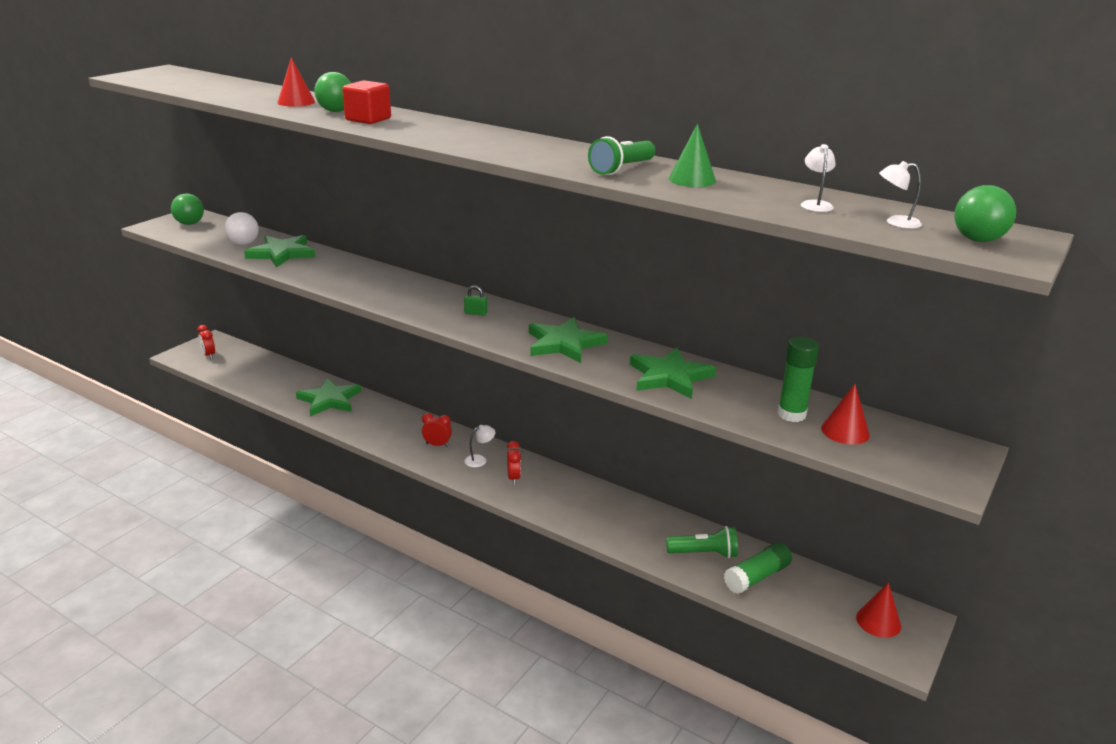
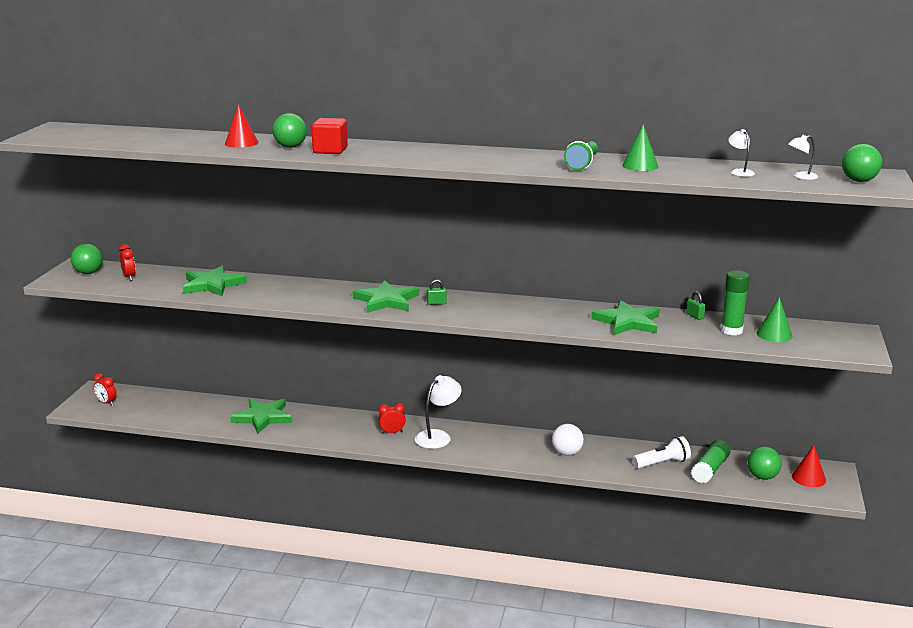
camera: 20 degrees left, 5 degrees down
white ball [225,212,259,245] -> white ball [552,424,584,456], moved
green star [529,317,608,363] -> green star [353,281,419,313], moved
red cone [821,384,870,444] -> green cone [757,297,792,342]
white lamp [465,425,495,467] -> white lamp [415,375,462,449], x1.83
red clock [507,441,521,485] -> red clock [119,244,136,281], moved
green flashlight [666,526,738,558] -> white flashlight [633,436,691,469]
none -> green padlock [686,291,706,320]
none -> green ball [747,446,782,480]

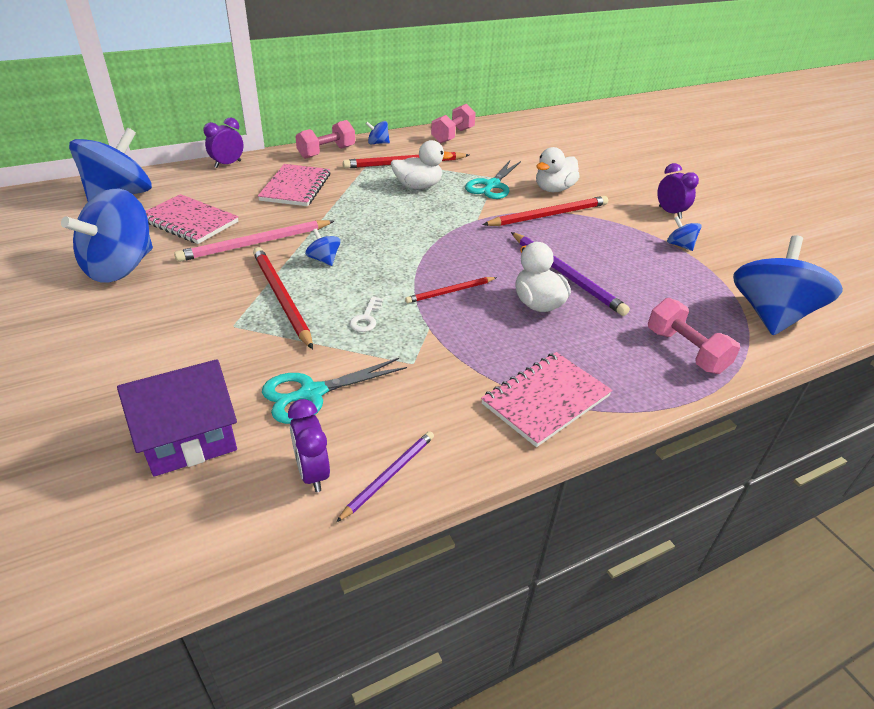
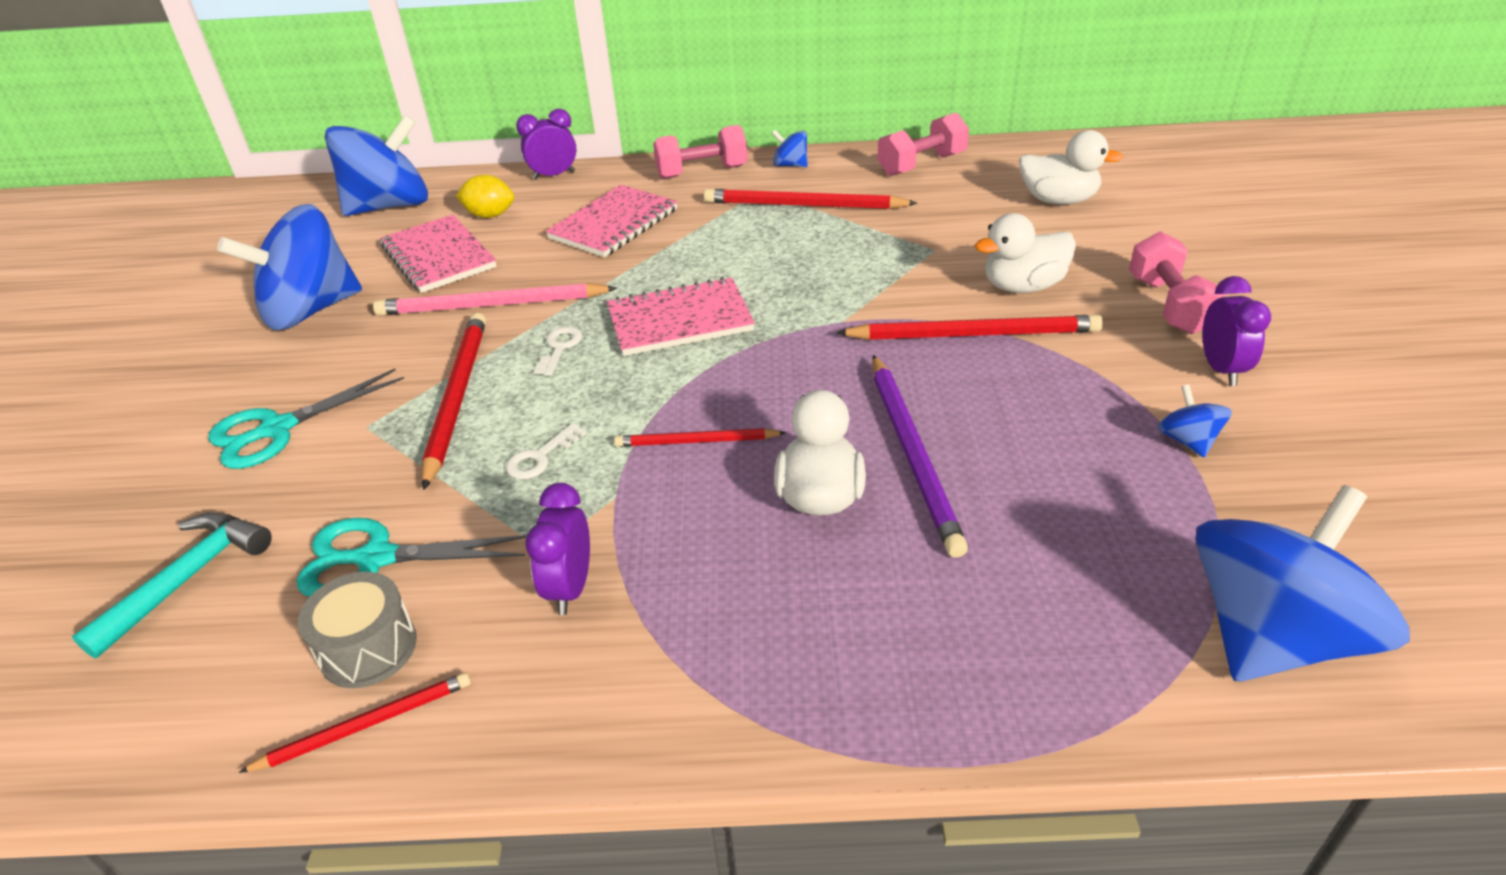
camera: 30 degrees right, 0 degrees up
white duck [391,140,453,189] -> white duck [1019,130,1123,205], moved
turquoise scissors [465,161,521,199] -> turquoise scissors [208,369,404,469], moved
blue spinning top [305,228,341,266] -> white key [534,327,582,376]
pink dumbbell [648,298,740,374] -> pink dumbbell [1129,231,1227,334], moved
pink notebook [481,352,612,447] -> pink notebook [607,277,755,356], moved
purple house [117,359,237,477] -> turquoise hammer [71,512,272,659]
purple clock [288,399,330,492] -> purple clock [525,483,590,615], moved
purple pencil [336,431,434,522] -> red pencil [239,672,471,773]
none -> yellow lemon [456,174,514,218]
none -> grey drum [298,572,417,688]

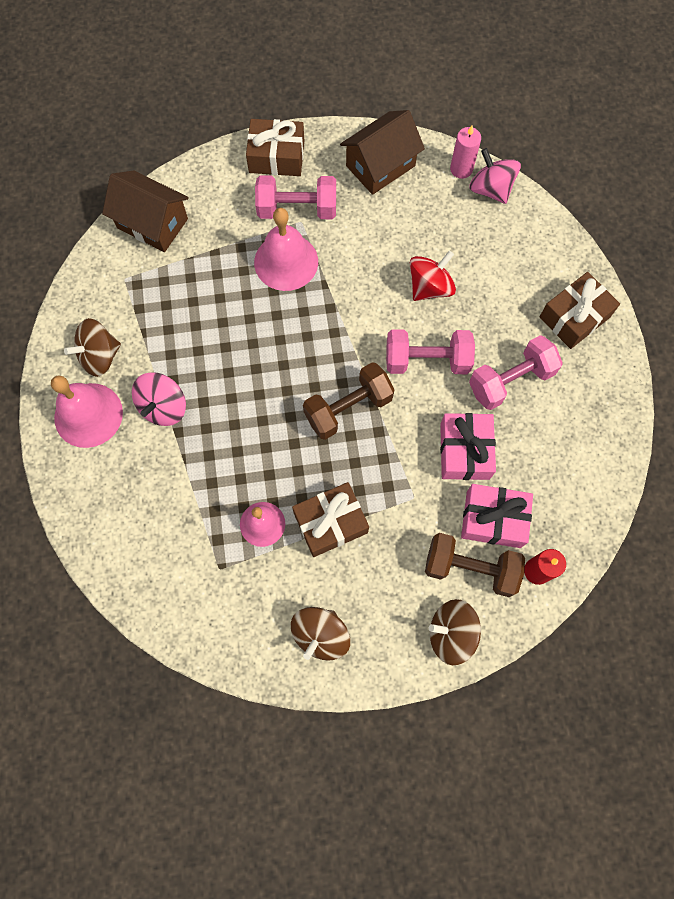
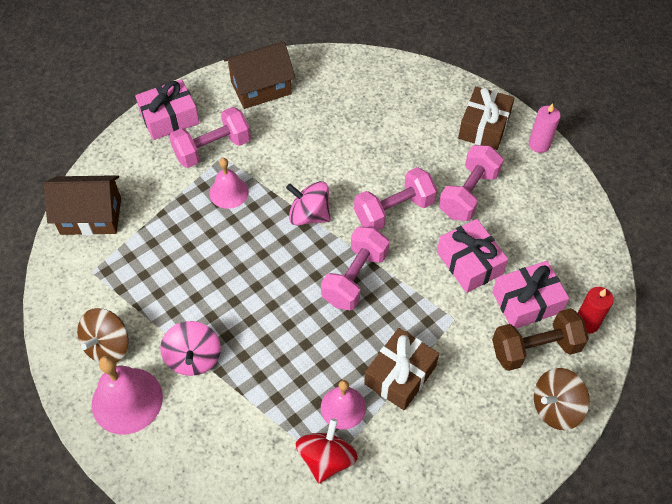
camera: 30 degrees left, 15 degrees down
brown house [340,110,425,195] -> brown house [224,42,295,109], 45 degrees clockwise
brown gift [246,119,304,176] -> pink gift [135,79,199,140]
pink candle [450,126,481,179] -> pink candle [529,103,560,153], moved
pink spinning top [469,148,521,204] -> pink spinning top [286,181,331,226], moved
pink bell [254,208,318,291] -> pink bell [209,158,249,209], x0.64
red spinning top [410,251,456,301] -> red spinning top [296,418,358,483], moved
brown dumbbell [303,362,394,440] -> pink dumbbell [321,226,389,310]
brown spinning top [291,607,350,661] -> none

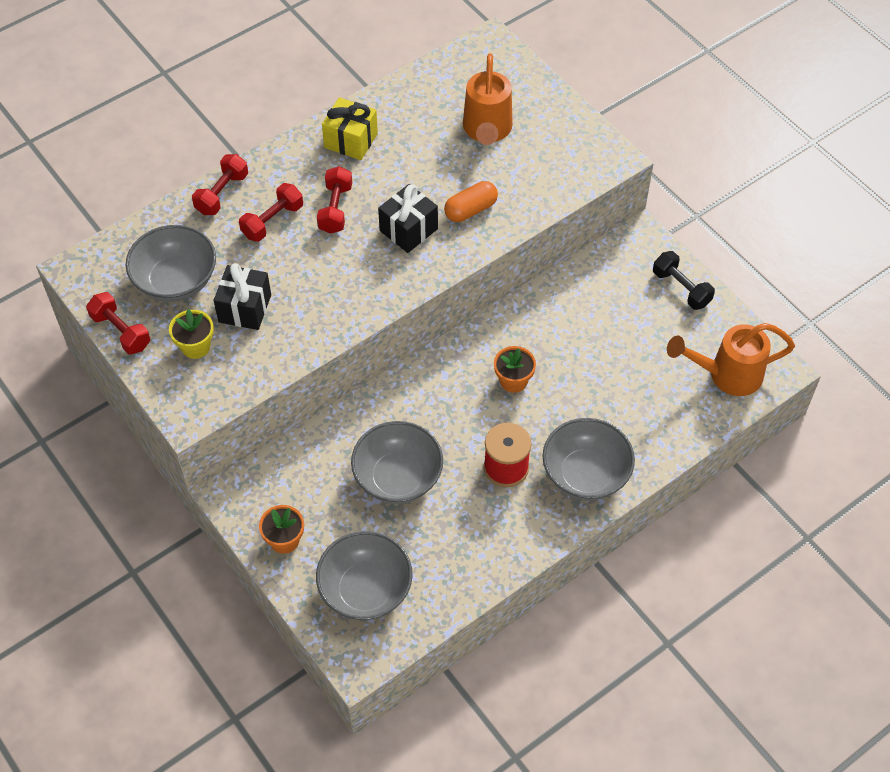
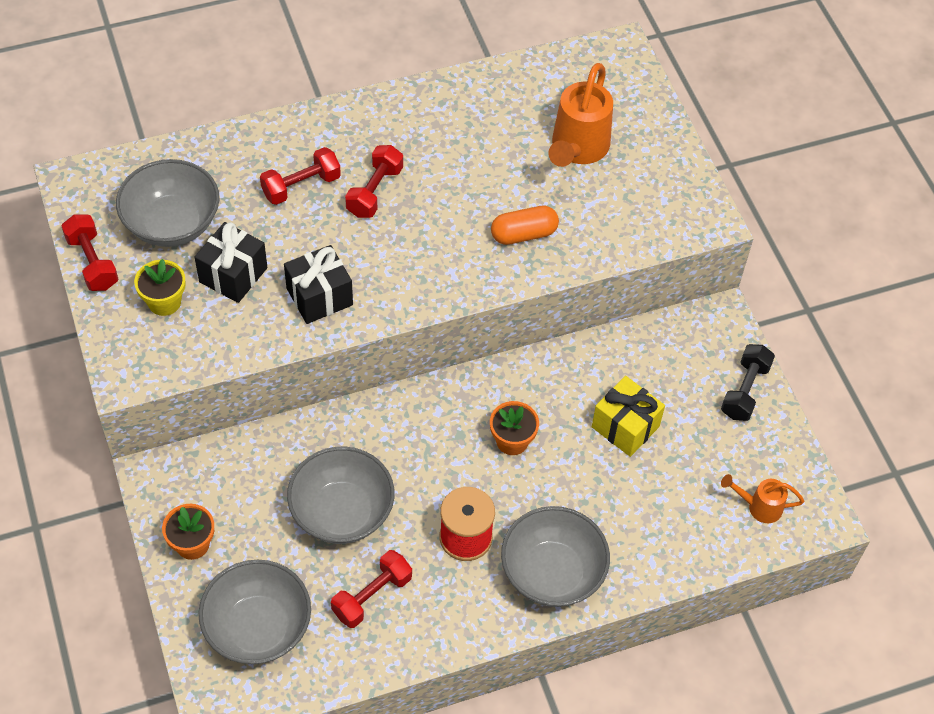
camera: 15 degrees right, 0 degrees up
yellow gift [322,97,378,160] -> yellow gift [592,376,665,457], moved
red dumbbell [192,154,248,215] -> red dumbbell [331,550,412,628], moved
black gift [378,184,438,253] -> black gift [284,245,353,324], moved
black dumbbell [653,251,715,310] -> black dumbbell [721,344,775,421], 45 degrees clockwise
orange watering can [667,323,795,396] -> orange watering can [721,474,804,523], x0.54

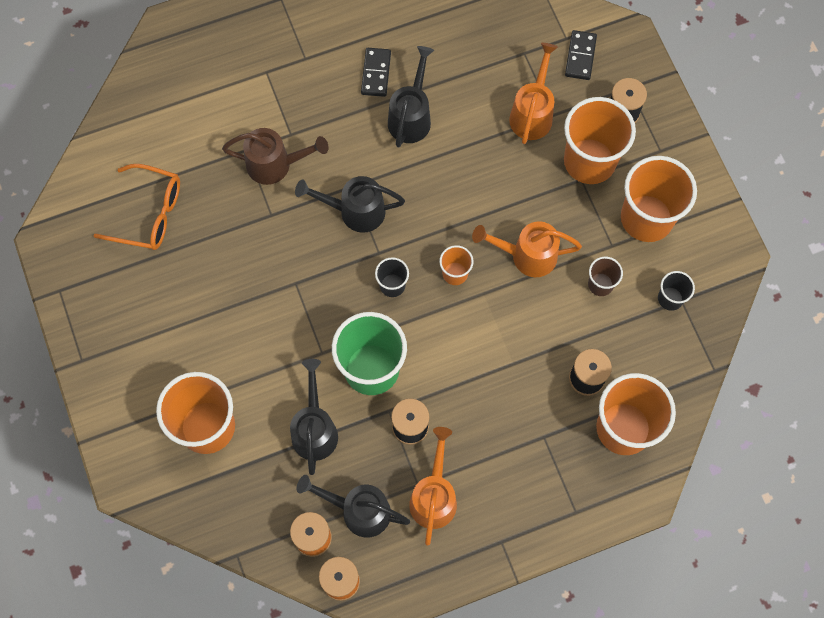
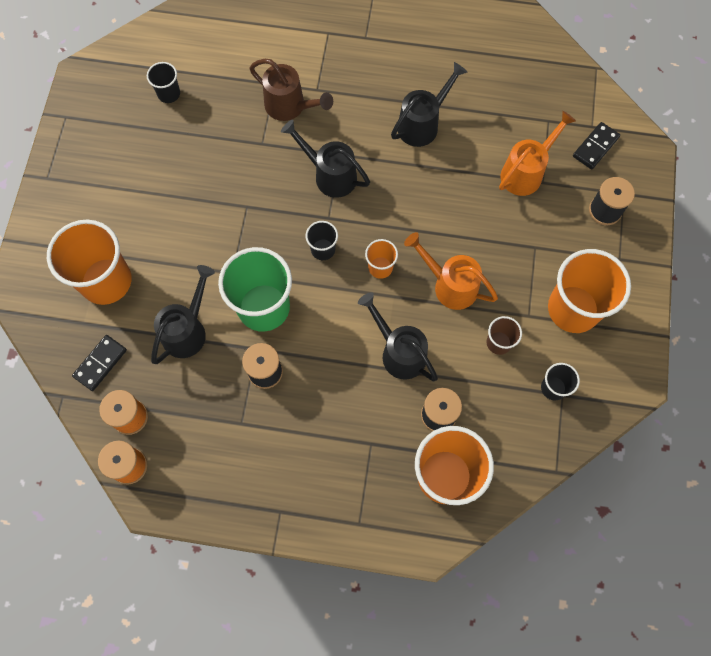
camera: 30 degrees right, 0 degrees up
black domino [361,48,391,97] -> black domino [72,335,127,391], moved
orange cup [564,97,636,184] -> none
orange glasses [93,164,180,250] -> black cup [147,62,180,103]
orange watering can [409,427,457,546] -> none
black watering can [297,475,410,538] -> black watering can [358,292,438,381], moved

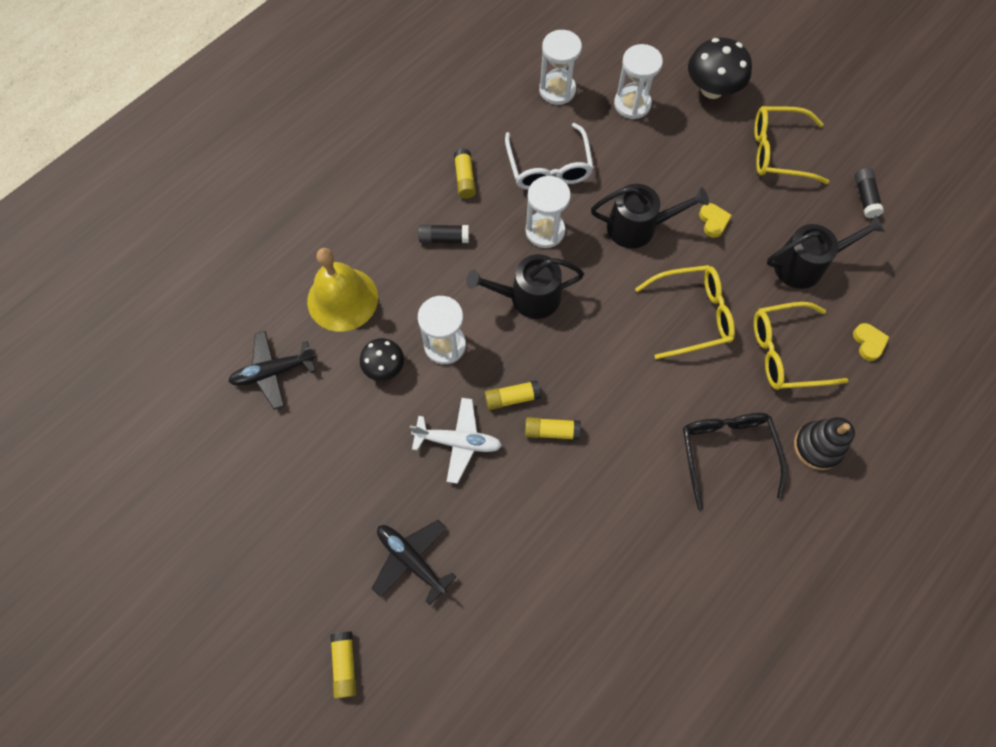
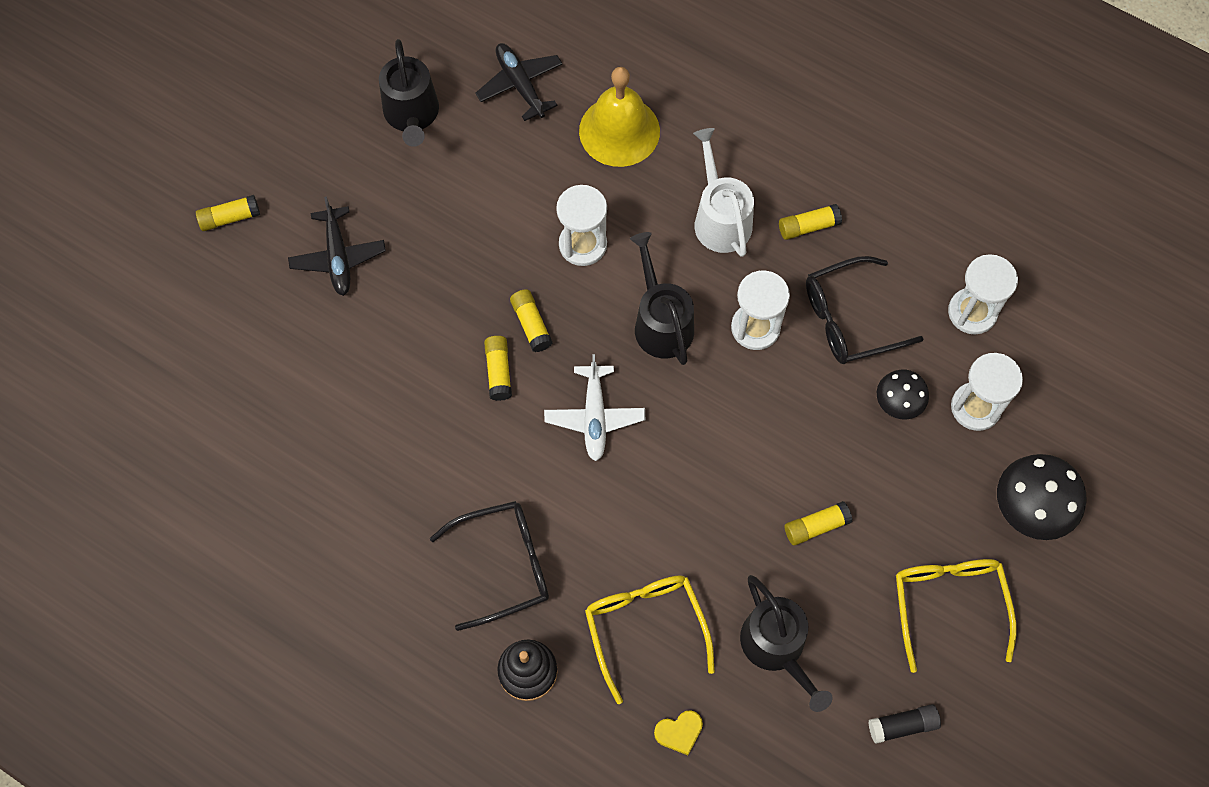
camera: 80 degrees right, 0 degrees up
white glasses [505,123,594,190] -> black glasses [806,256,924,364]
black watering can [591,184,709,249] -> black watering can [379,39,439,147], moved
yellow heart [699,203,732,238] -> yellow glue stick [785,501,852,545]
black glue stick [418,224,469,243] -> white watering can [693,128,754,257]
yellow glasses [635,265,735,359] -> none
black mushroom [360,338,404,381] -> black mushroom [877,369,929,419], moved
white plane [410,398,502,484] -> white plane [544,354,645,461], moved
black plane [372,520,456,605] -> black plane [288,197,386,296], 135 degrees clockwise

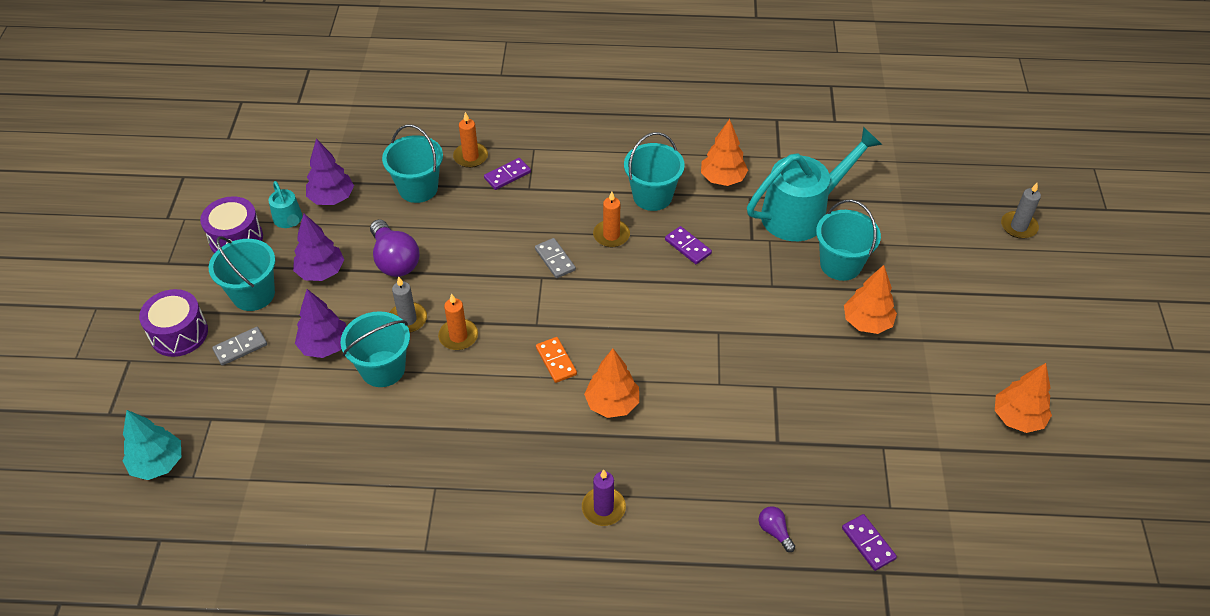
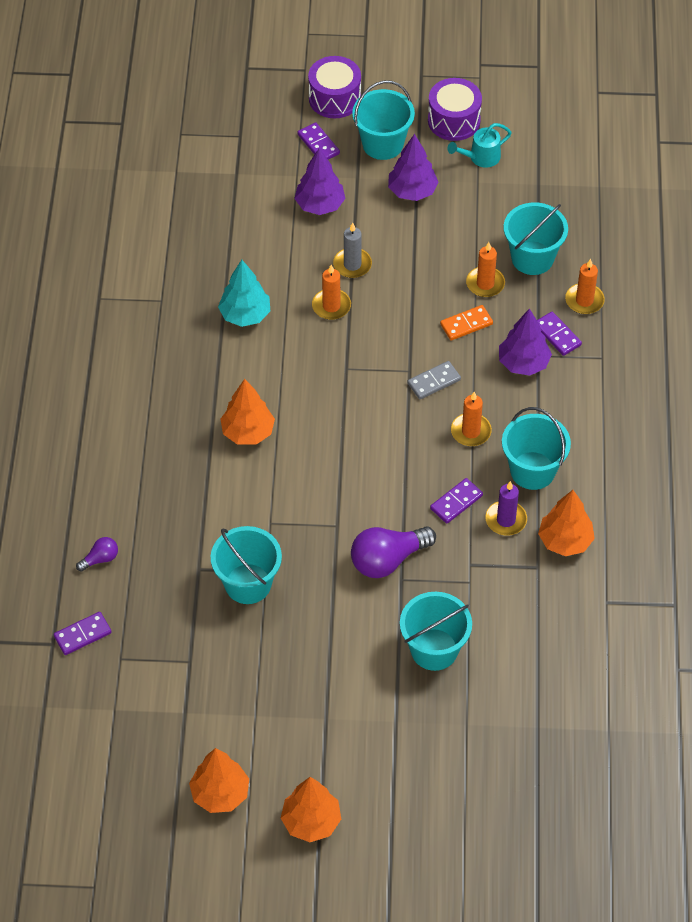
camera: 90 degrees right, 5 degrees up
turquoise watering can [747,127,882,241] -> none
purple tree [306,139,354,205] -> purple tree [499,308,552,376], moved
grey candle [1001,183,1041,239] -> none
purple light bulb [370,219,420,277] -> purple light bulb [351,526,436,578], moved
orange tree [844,265,897,334] -> orange tree [281,777,341,842], moved
turquoise bucket [340,311,410,387] -> turquoise bucket [211,526,282,604], moved
grey domino [212,327,267,366] -> purple domino [298,122,340,160]
orange domino [536,337,577,383] -> orange domino [440,305,493,340], moved
turquoise tree [123,410,181,480] -> turquoise tree [218,260,270,327], moved
purple candle [582,469,626,526] -> purple candle [486,481,527,536], moved
none -> orange candle [466,242,505,297]

